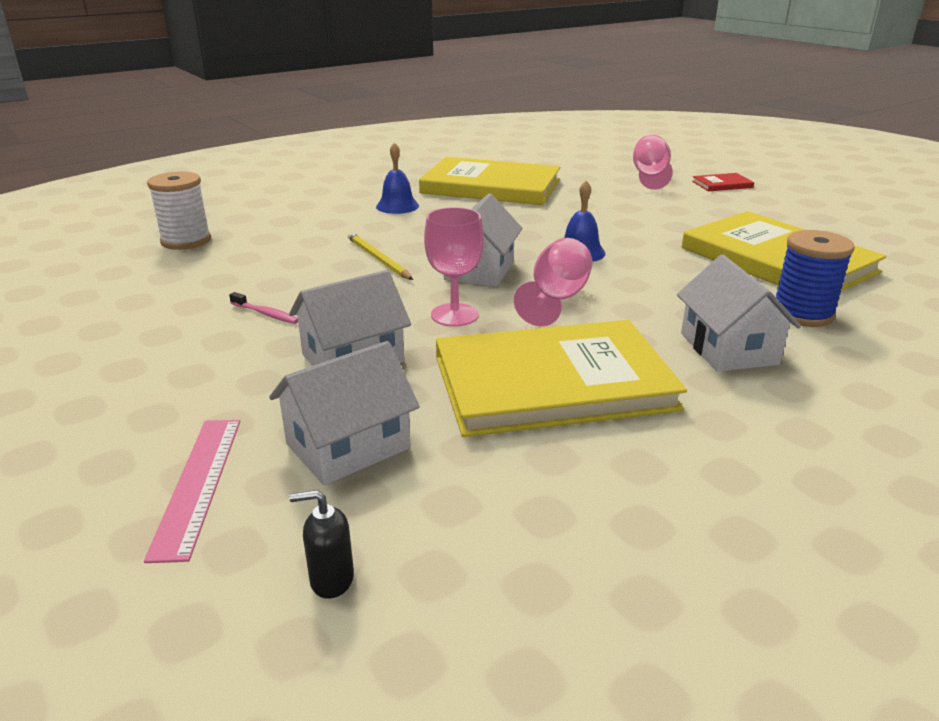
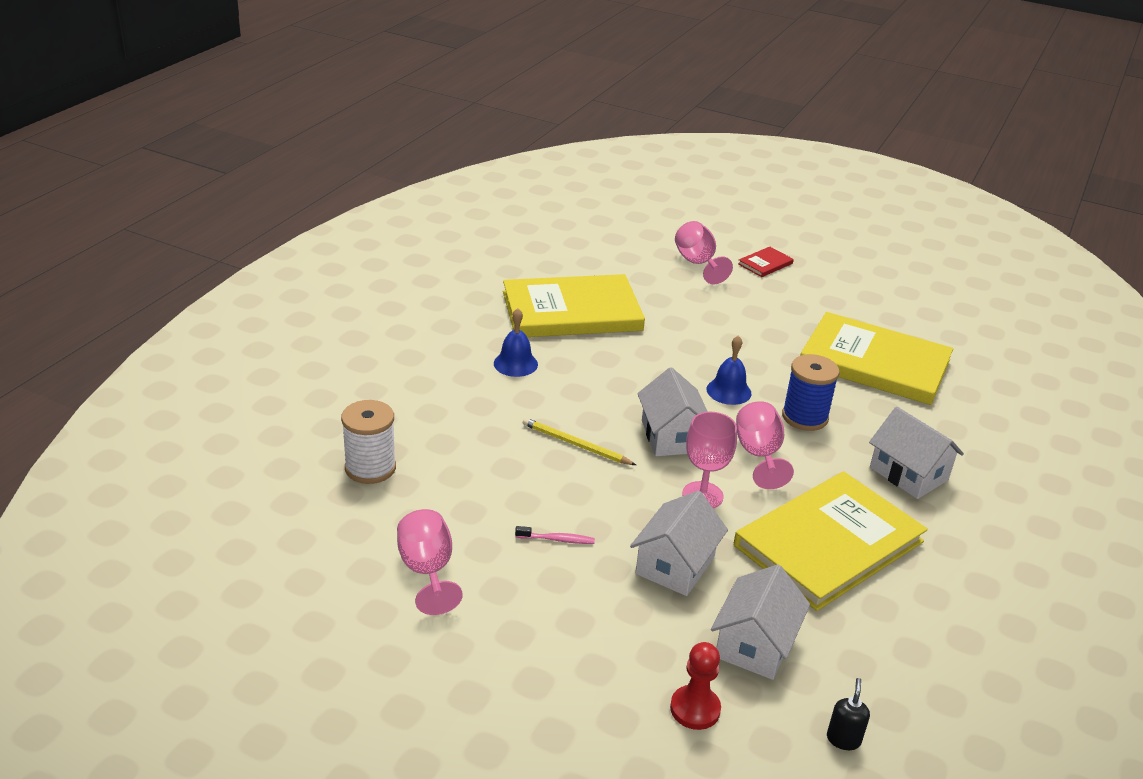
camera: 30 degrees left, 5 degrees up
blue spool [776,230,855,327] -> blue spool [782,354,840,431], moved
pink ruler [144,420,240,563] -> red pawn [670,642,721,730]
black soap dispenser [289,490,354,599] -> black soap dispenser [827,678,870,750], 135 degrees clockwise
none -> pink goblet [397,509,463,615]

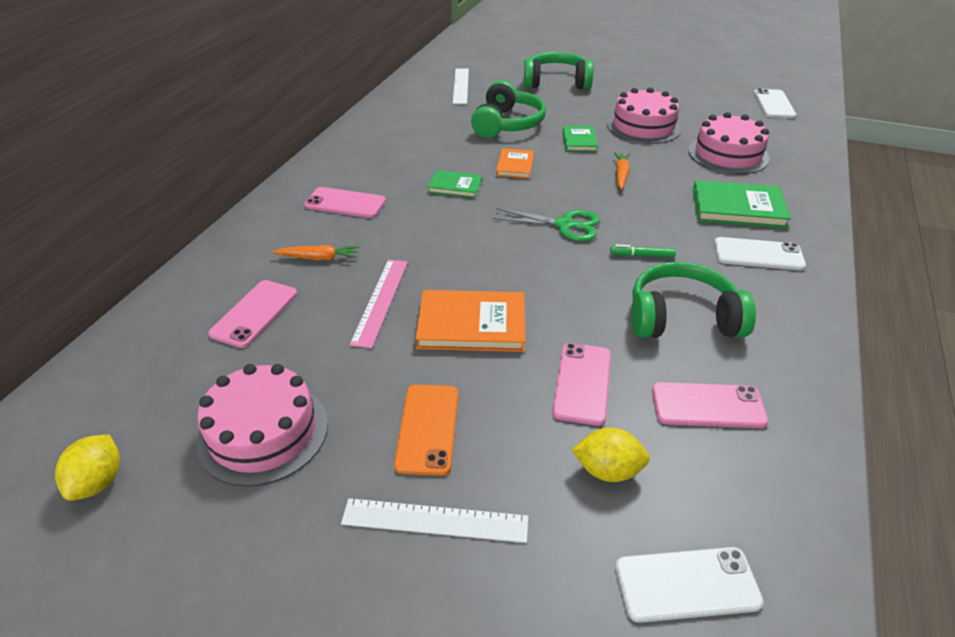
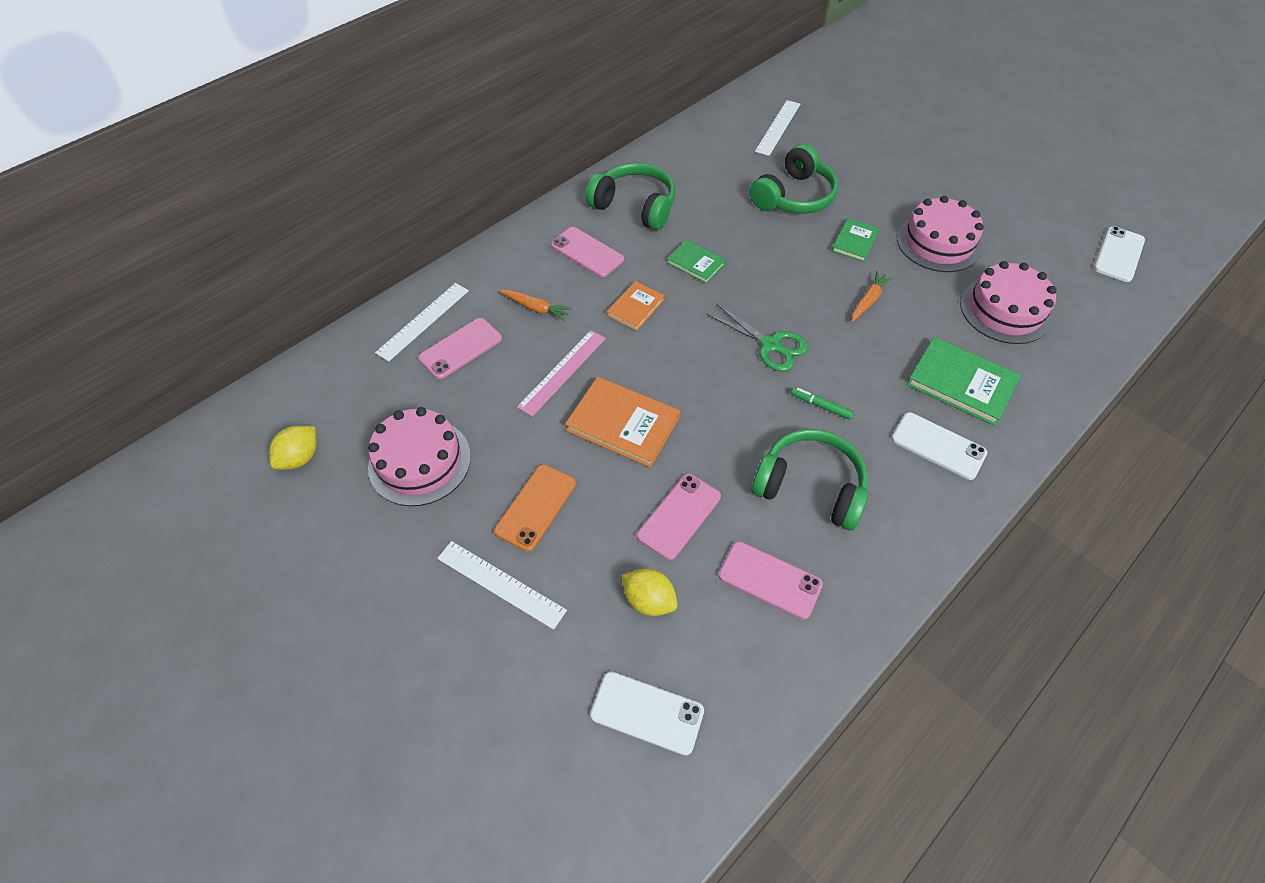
camera: 25 degrees right, 15 degrees up
green headphones [524,52,594,89] -> green headphones [586,163,676,230], moved
orange book [496,148,534,179] -> orange book [607,281,665,331], moved
none -> white ruler [375,283,469,362]

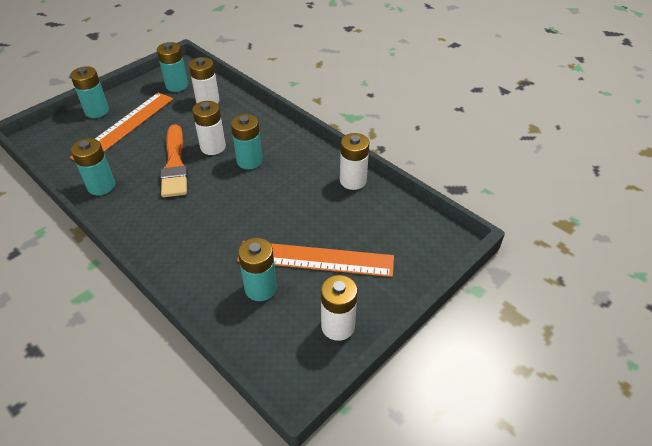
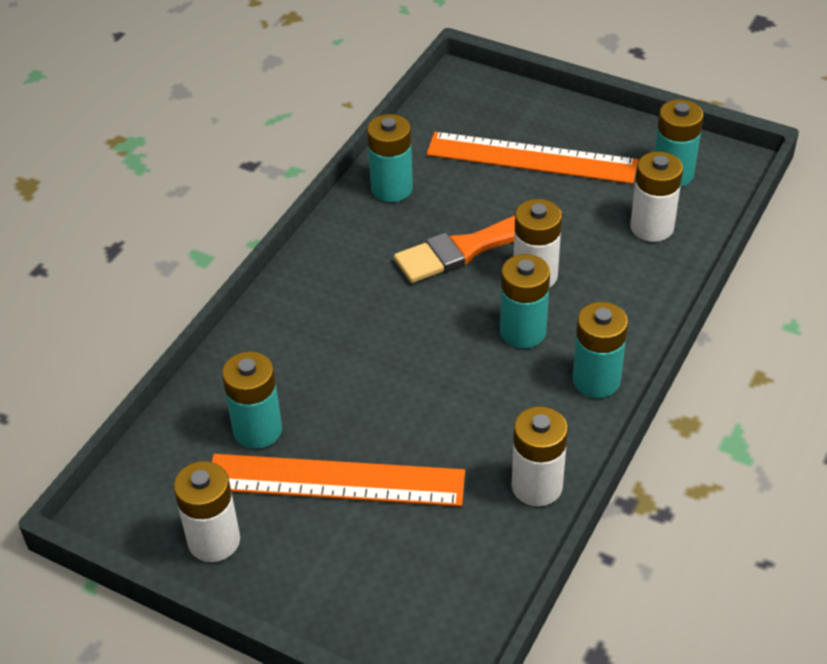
camera: 75 degrees right, 0 degrees up
turquoise battery [70,66,109,118] -> turquoise battery [572,302,628,398], moved
orange ruler [237,241,394,277] -> orange ruler [212,454,465,507], 75 degrees counterclockwise

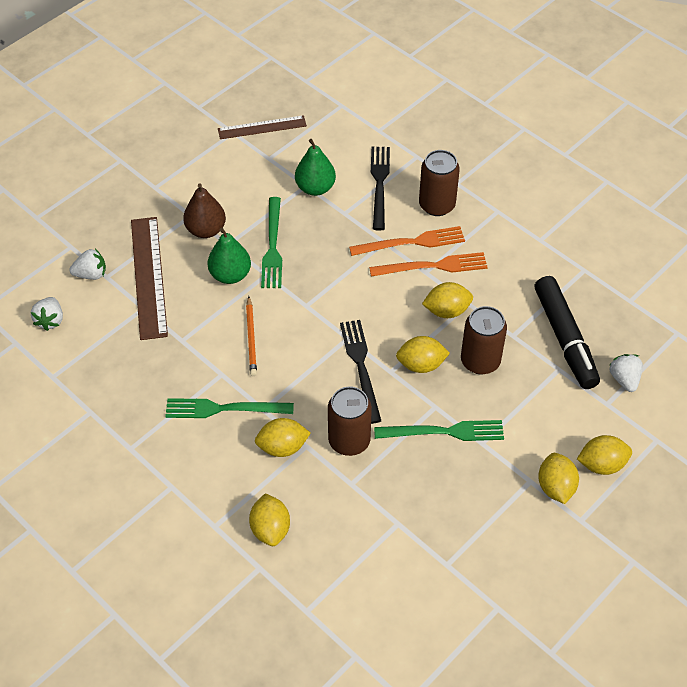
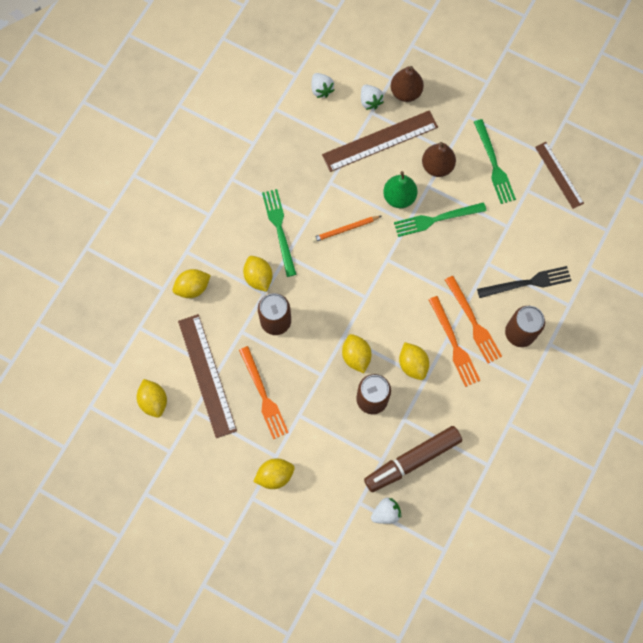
camera: 75 degrees right, 20 degrees up
green pear [295,139,336,196] -> none
black marker [535,276,600,389] -> brown marker [364,426,462,492]
white strawberry [31,297,63,331] -> white strawberry [312,73,334,98], 105 degrees counterclockwise
black fork [340,320,381,424] -> none
green fork [374,420,504,441] -> green fork [474,119,516,204], moved
yellow lemon [577,435,632,475] -> yellow lemon [137,379,167,418], moved
none -> brown pear [391,66,424,102]
none -> brown ruler [178,314,237,438]
none -> orange fork [239,346,289,439]

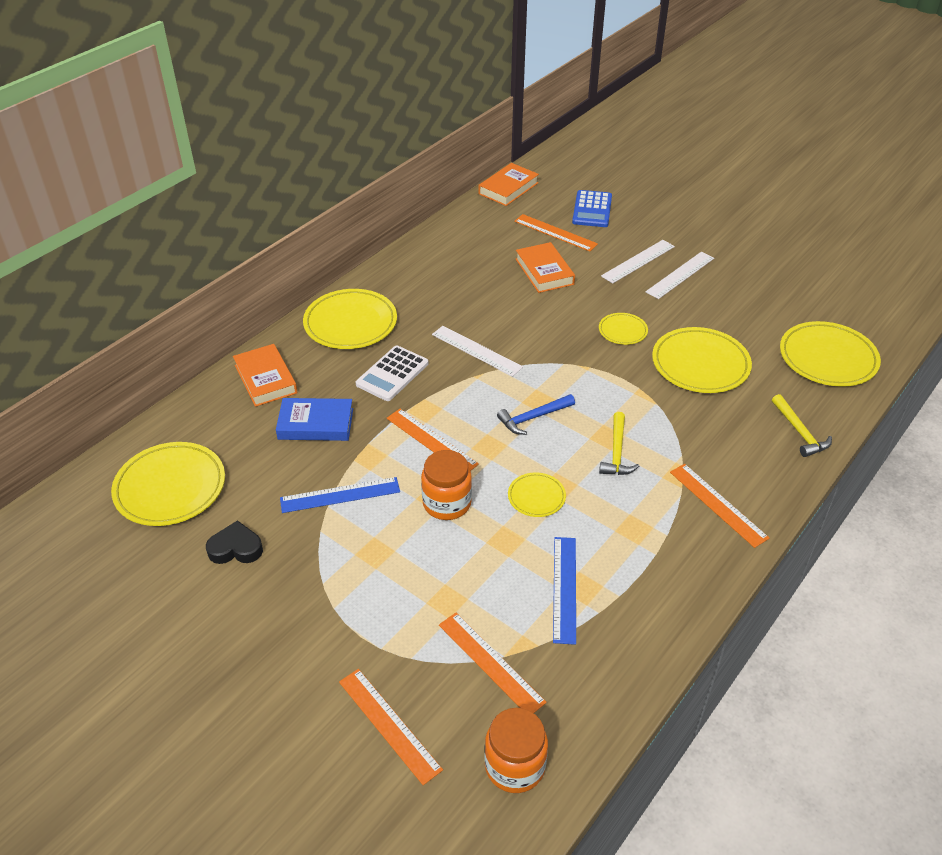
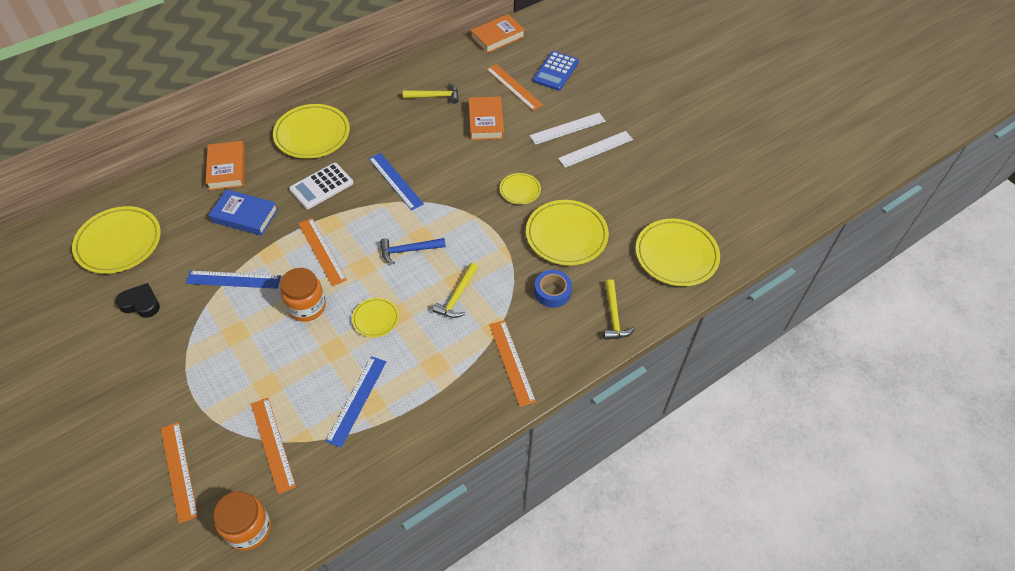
camera: 15 degrees right, 10 degrees up
white ruler [432,326,523,377] -> blue ruler [369,153,424,211]
none -> yellow hammer [403,83,459,104]
none -> blue tape [534,270,572,308]

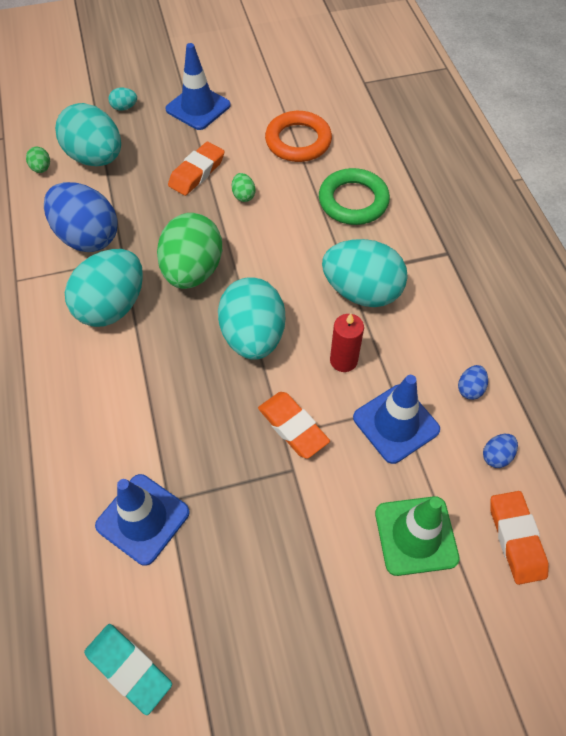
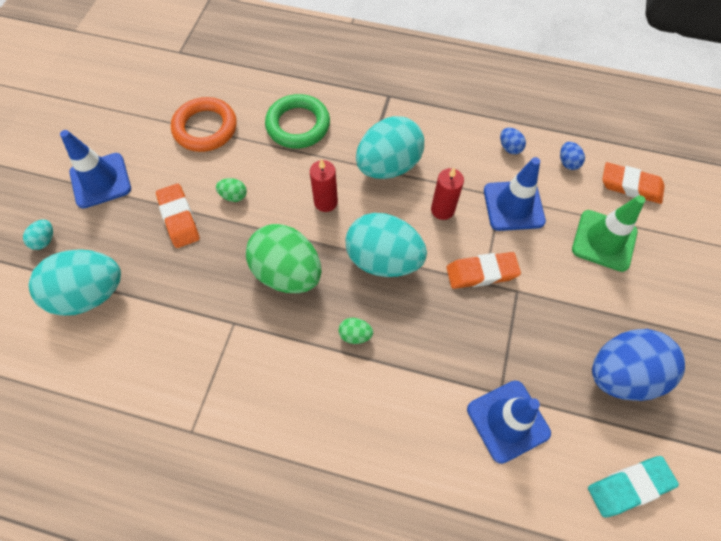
camera: 60 degrees left, 5 degrees up
green egg [26,146,50,173] -> green egg [339,318,373,344], moved
blue egg [44,182,118,252] -> blue egg [592,329,685,401], moved
turquoise egg [65,249,143,327] -> none
none -> red candle [310,159,338,212]

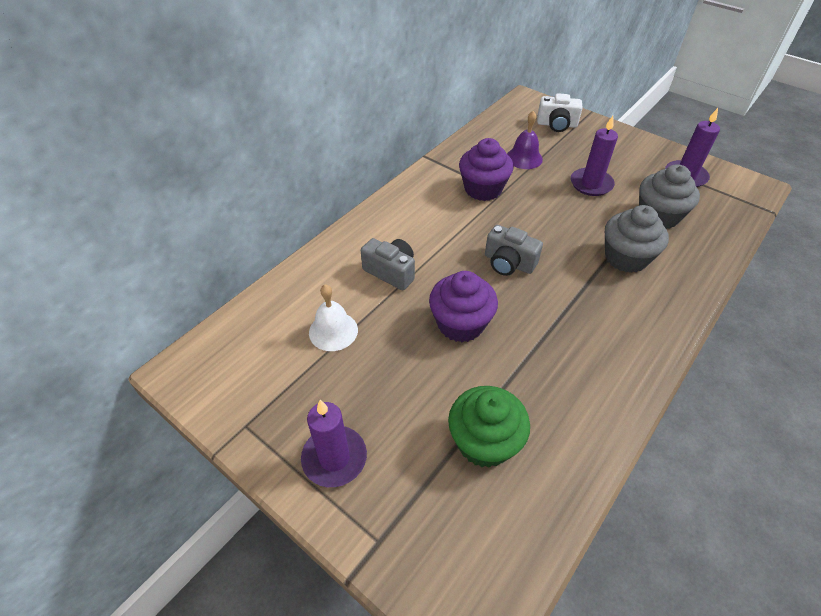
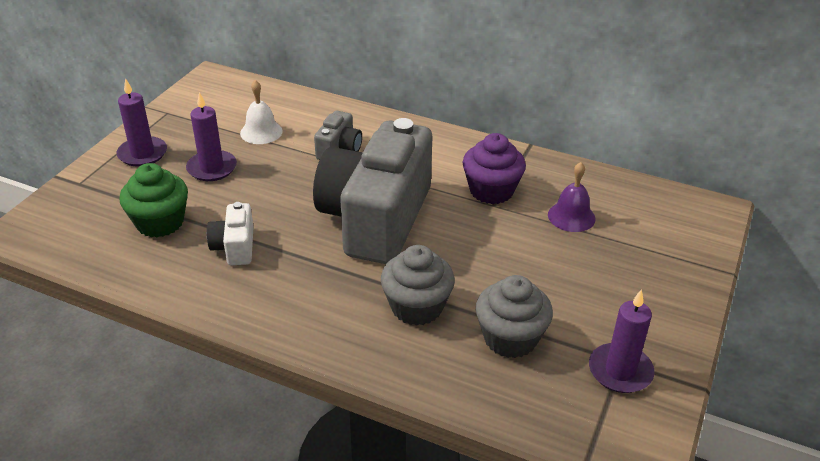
camera: 75 degrees right, 10 degrees down
white camera [537,93,583,132] -> white camera [207,202,254,265], moved
purple candle [571,116,618,196] -> purple candle [186,92,237,181], moved
grey camera [485,225,543,276] -> grey camera [313,118,432,264], x2.37
purple cupcake [429,271,498,342] -> none

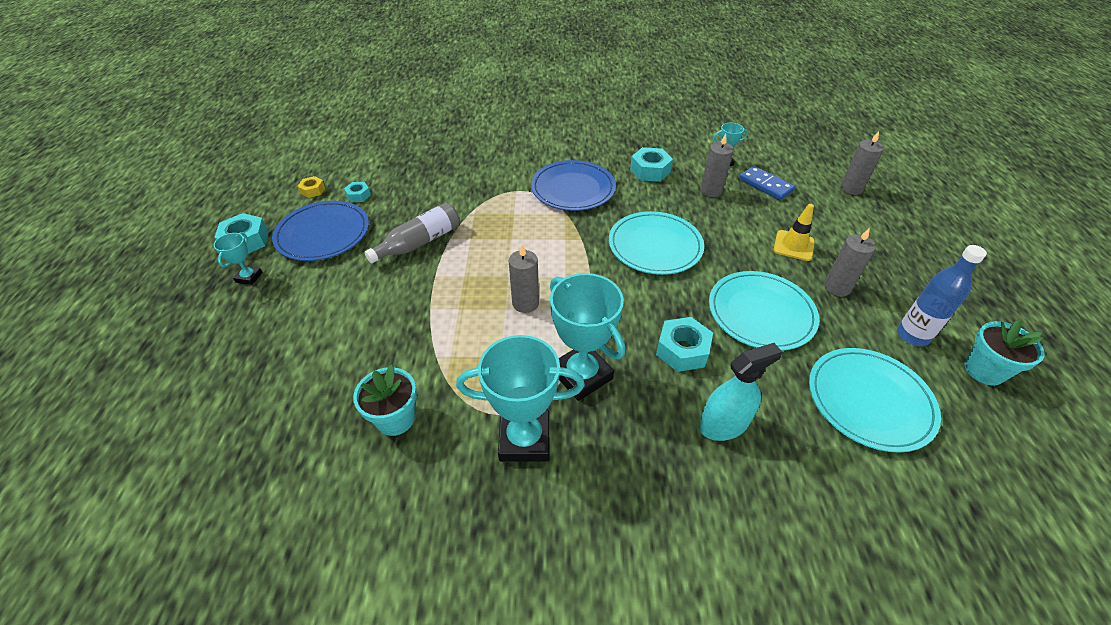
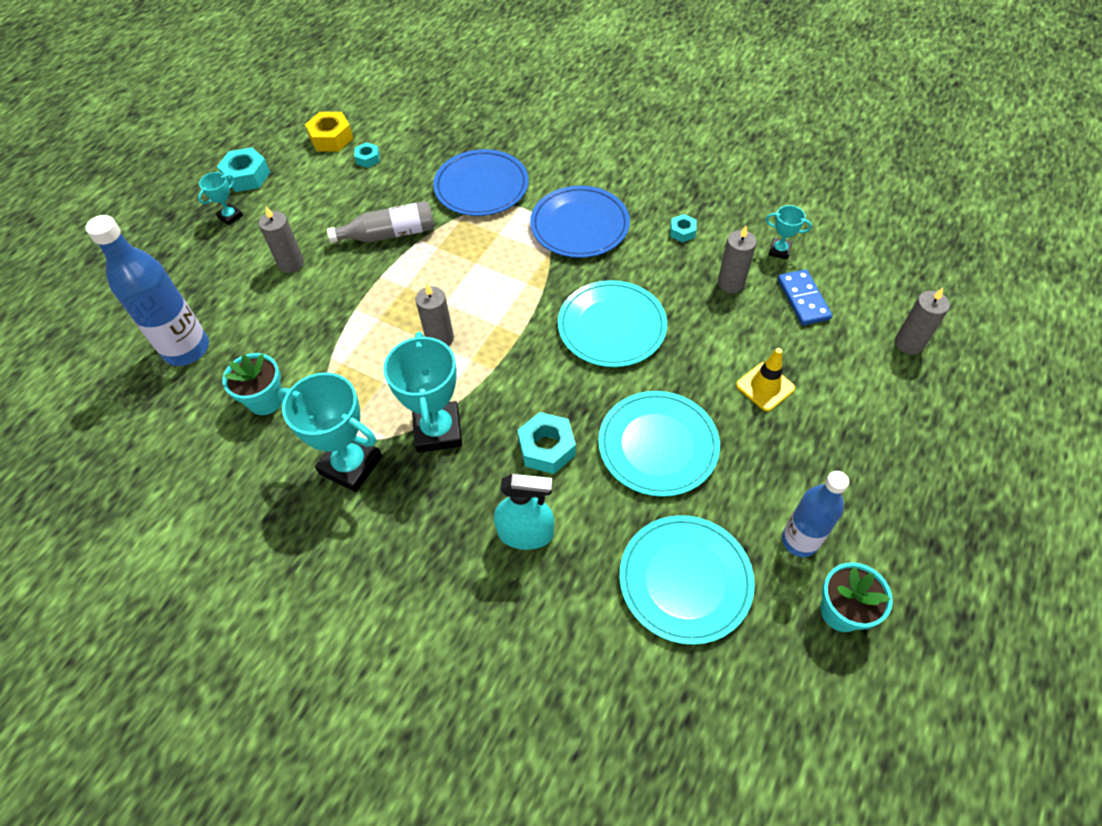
camera: 30 degrees right, 10 degrees up
turquoise nut [630,147,673,182] -> turquoise nut [670,214,697,242], x0.57
yellow nut [298,176,325,198] -> yellow nut [305,112,354,152], x1.75
blue plate [272,201,369,261] -> blue plate [433,149,529,216], moved
grey candle [824,228,876,296] -> grey candle [259,206,304,273], moved
none -> blue bottle [86,215,209,366]

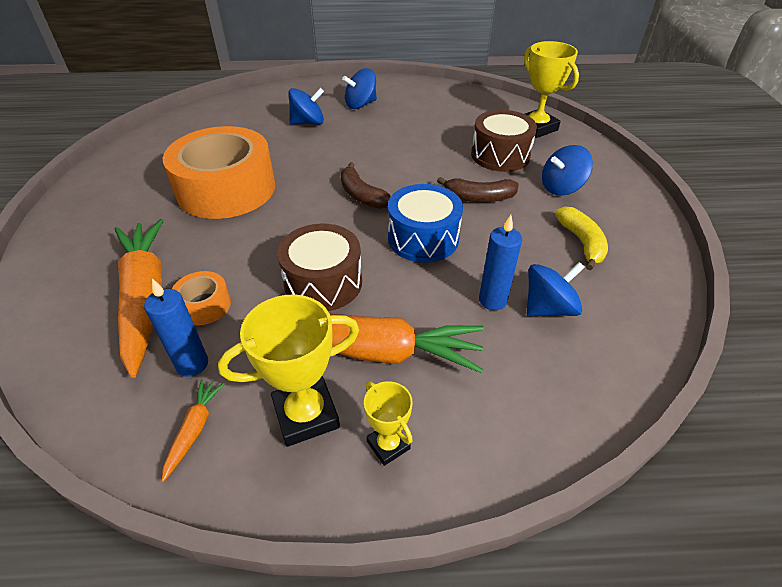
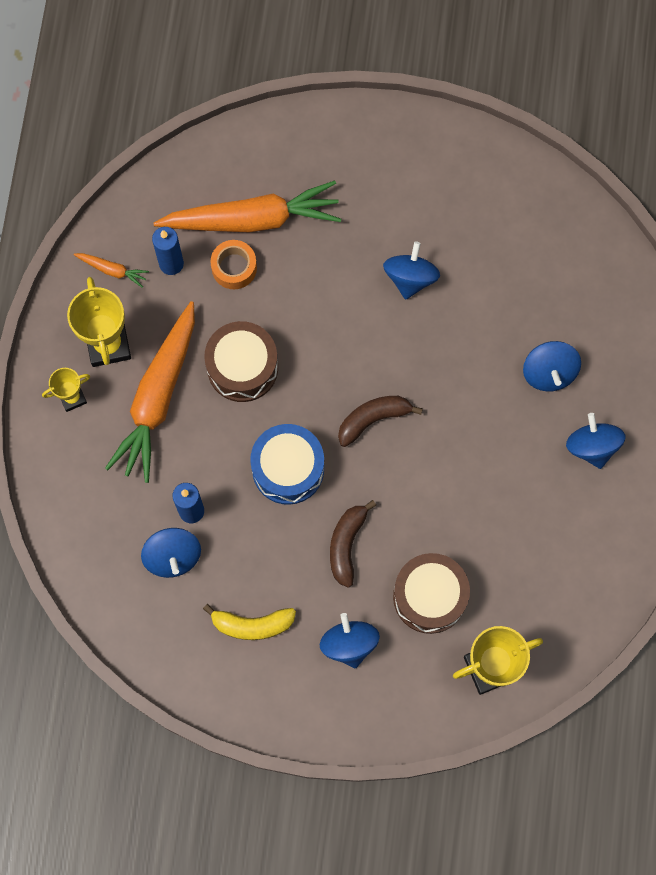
camera: 100 degrees right, 30 degrees up
orange tape [163,126,275,219] -> blue spinning top [383,242,440,300]

